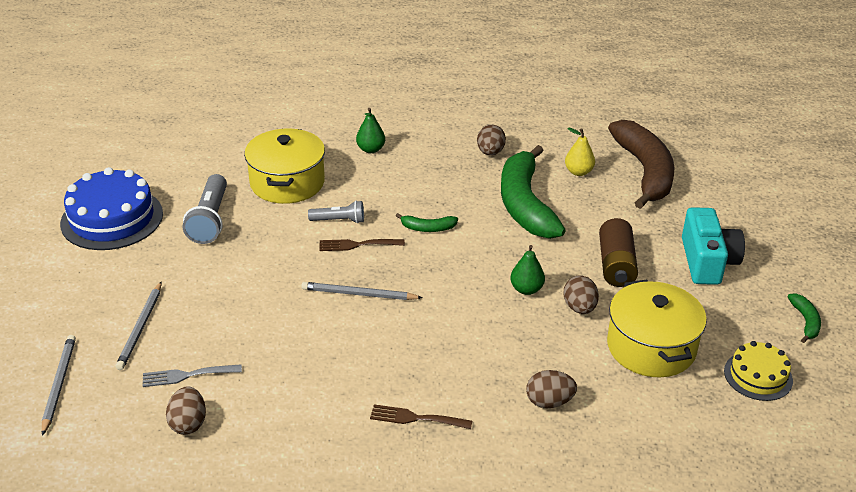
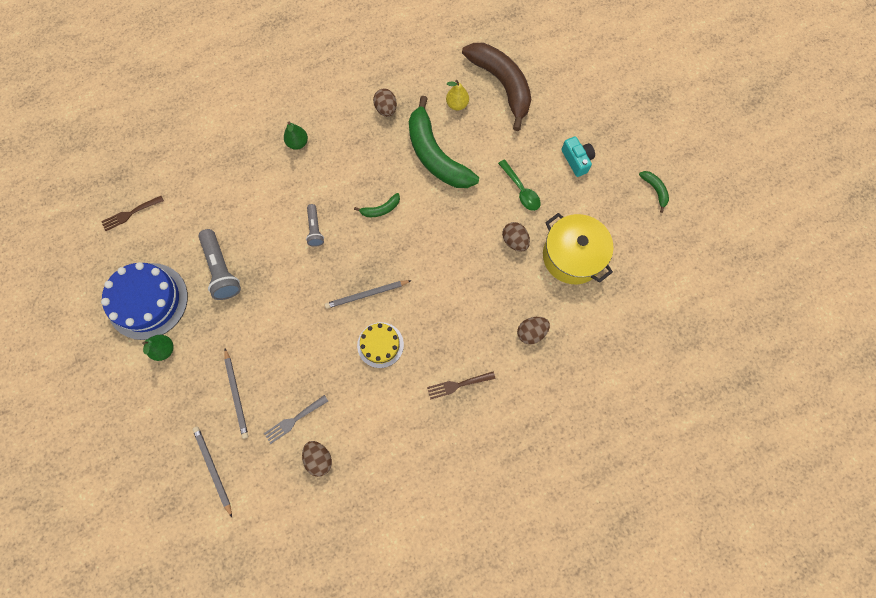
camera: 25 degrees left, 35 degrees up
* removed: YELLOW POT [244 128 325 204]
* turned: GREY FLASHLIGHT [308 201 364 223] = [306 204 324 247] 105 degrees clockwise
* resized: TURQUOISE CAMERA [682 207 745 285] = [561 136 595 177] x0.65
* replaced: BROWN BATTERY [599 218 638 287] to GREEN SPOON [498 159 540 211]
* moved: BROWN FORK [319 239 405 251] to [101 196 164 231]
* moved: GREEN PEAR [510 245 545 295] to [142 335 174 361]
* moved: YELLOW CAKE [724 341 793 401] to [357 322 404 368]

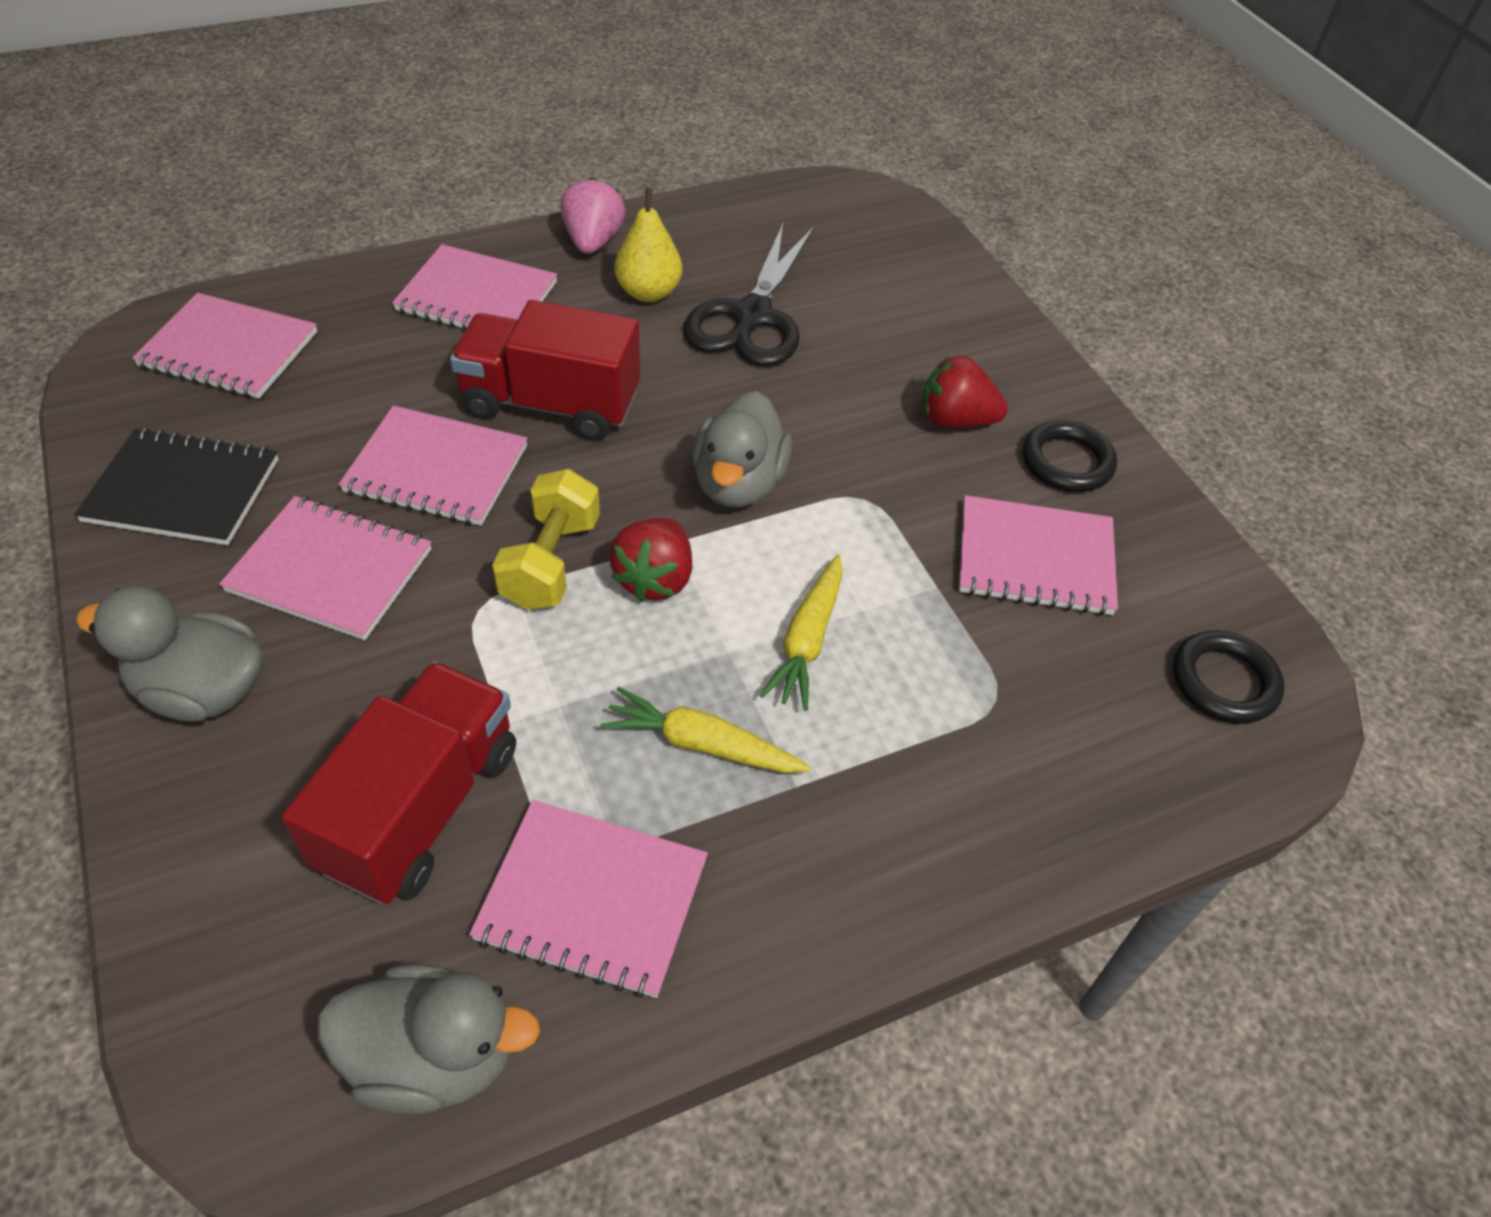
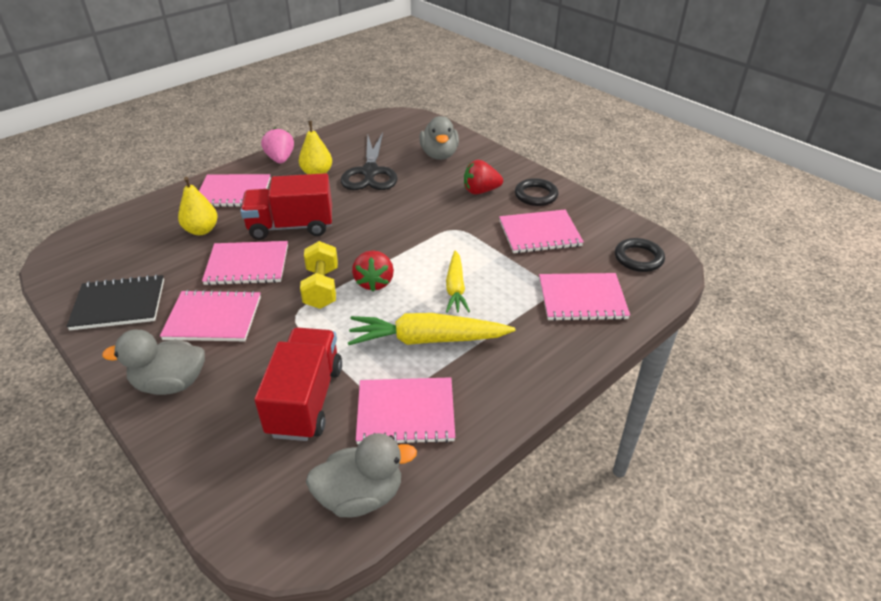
camera: 15 degrees left, 10 degrees down
* moved: PINK NOTEBOOK [132 293 317 398] to [539 273 630 321]
* moved: GREY DUCK [692 391 792 508] to [419 116 459 160]
* resized: YELLOW CARROT [600 687 811 773] = [348 313 515 345] x1.59
* added: YELLOW PEAR [178 177 218 235]

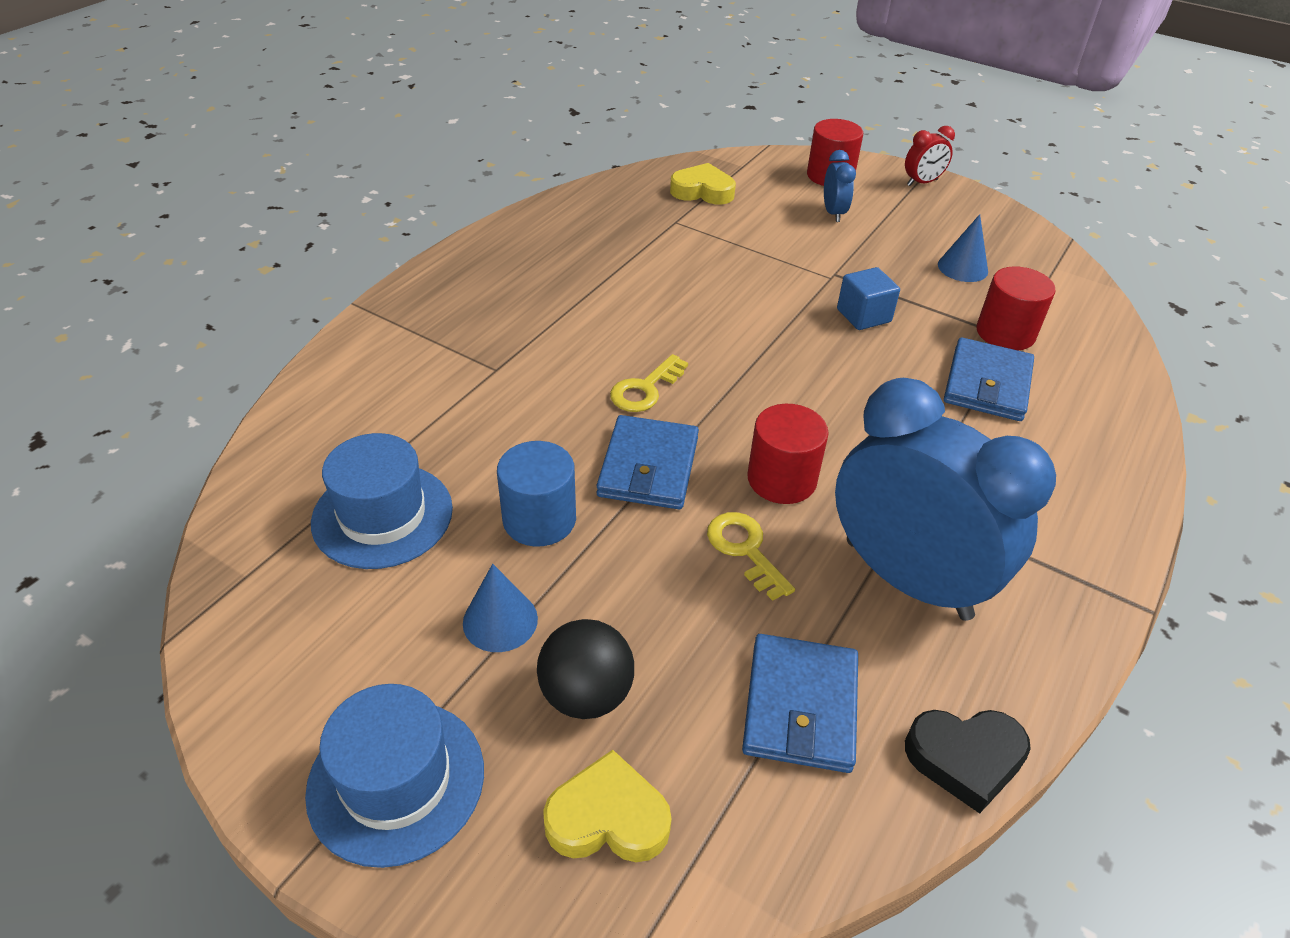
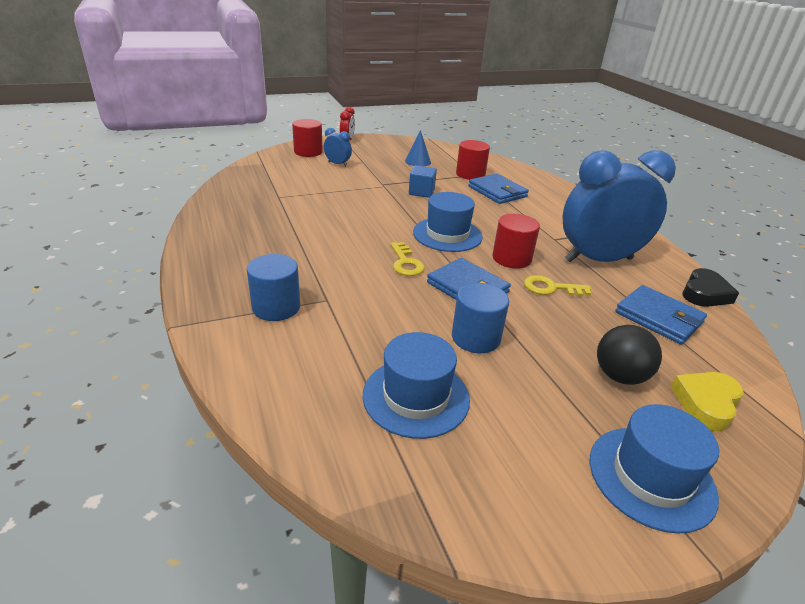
camera: 55 degrees left, 10 degrees down
* removed: YELLOW HEART [670 163 736 205]
* removed: BLUE CONE [463 564 538 652]
* added: BLUE HAT [413 192 483 252]
* added: BLUE CYLINDER [247 254 300 321]

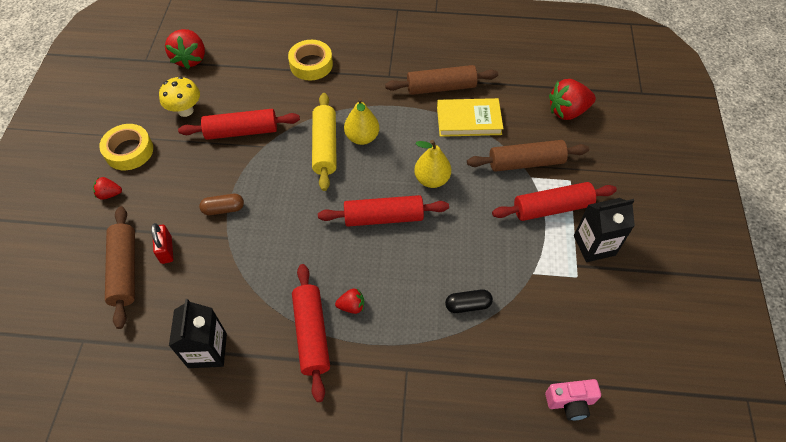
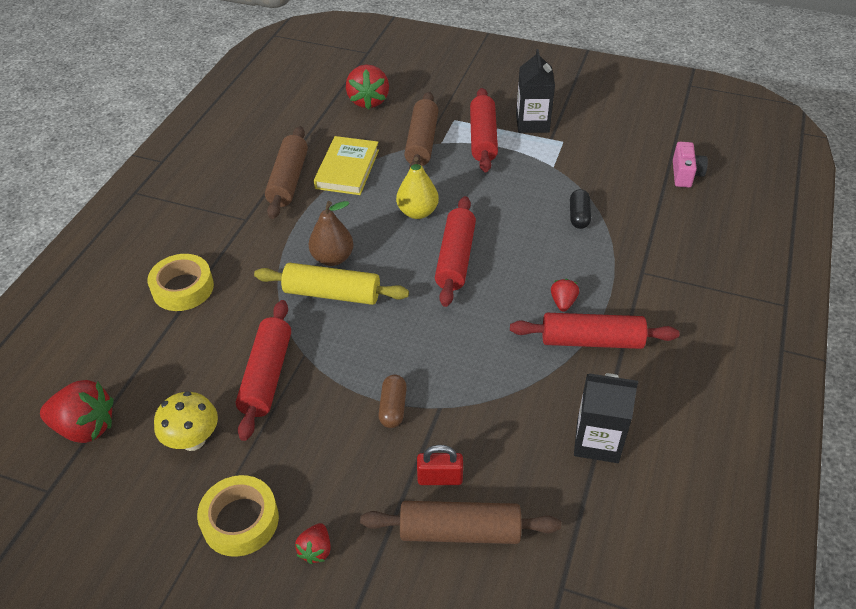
camera: 75 degrees left, 10 degrees down
* recoloured: YELLOW PEAR [344 98 379 145] to BROWN PEAR [309 201 354 266]

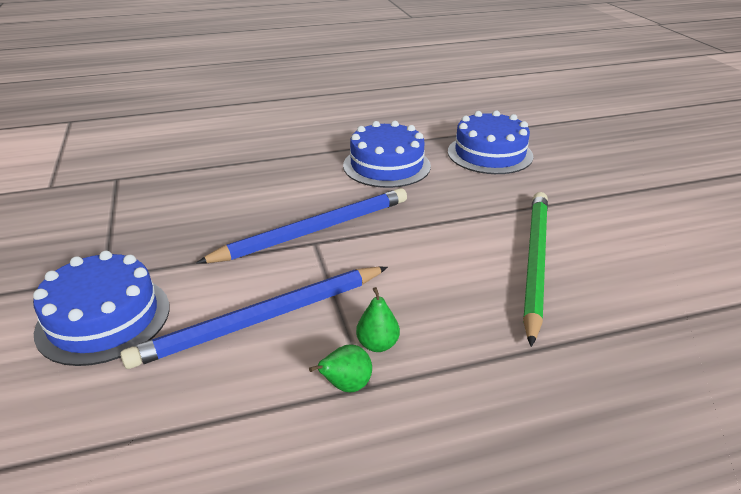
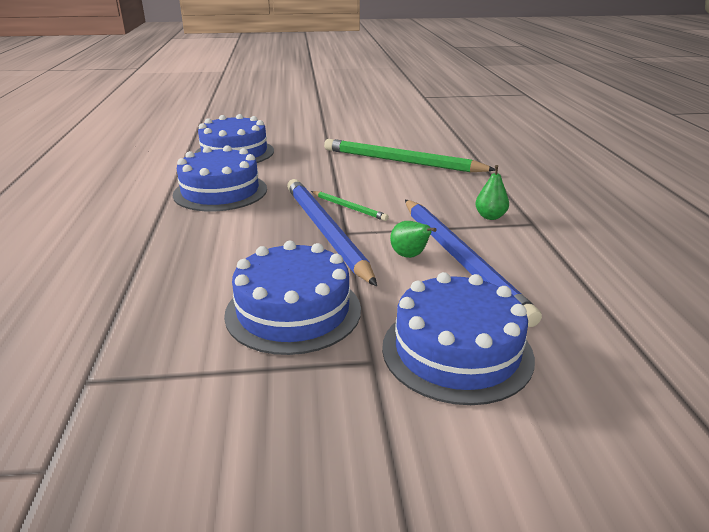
camera: 80 degrees left, 5 degrees down
* moved: GREEN PEAR [309 344 372 392] to [390 221 437 258]
* added: GREEN PENCIL [311 191 389 221]
* added: BLUE CAKE [224 241 361 355]

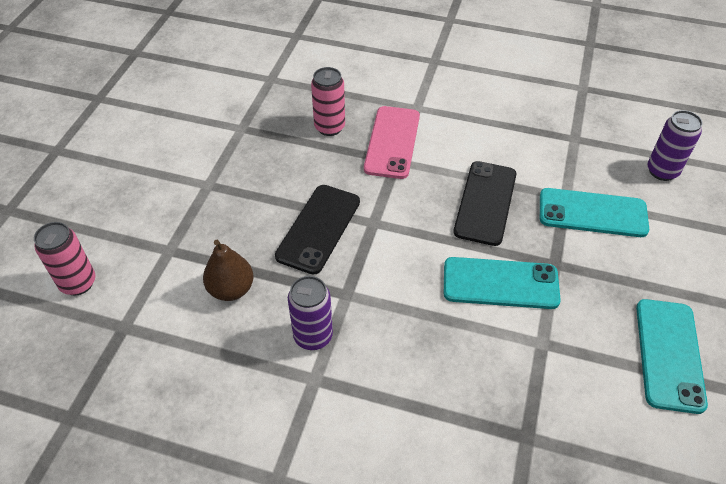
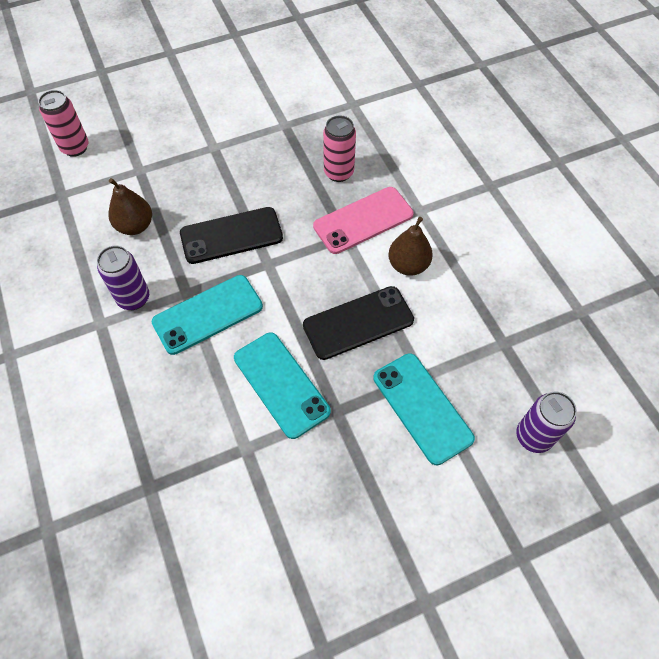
camera: 50 degrees right, 10 degrees up
* moved: TURQUOISE PHONE [636 299 708 414] to [152 275 263 355]
* added: BROWN PEAR [388 217 433 276]

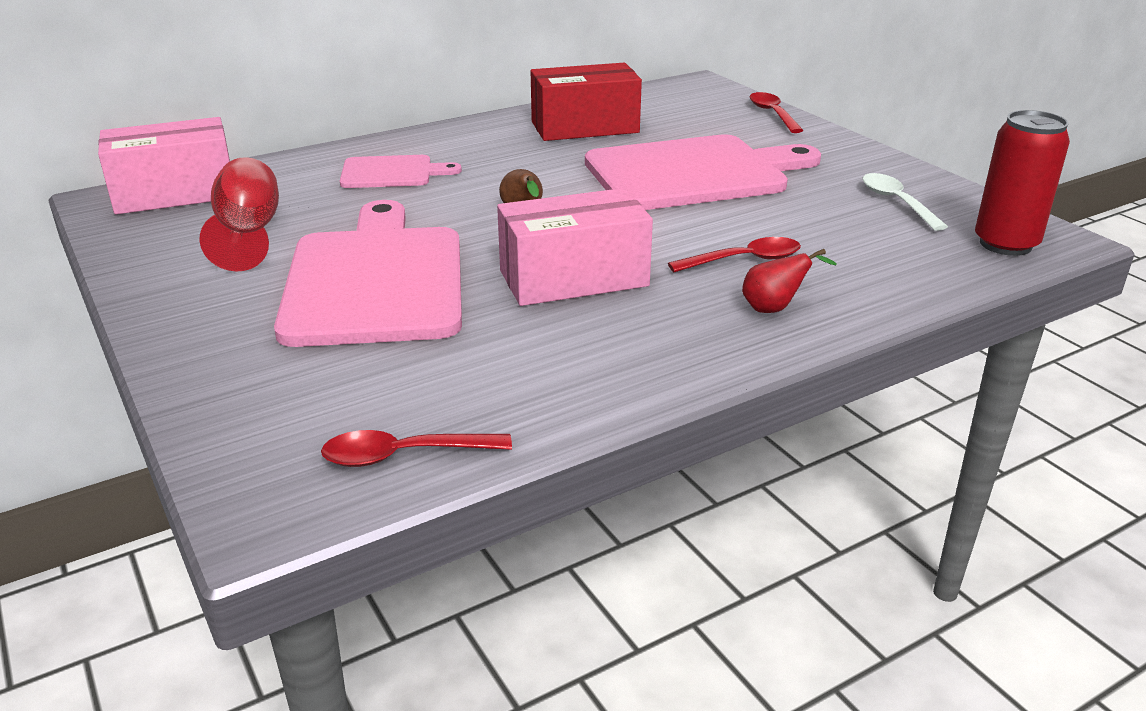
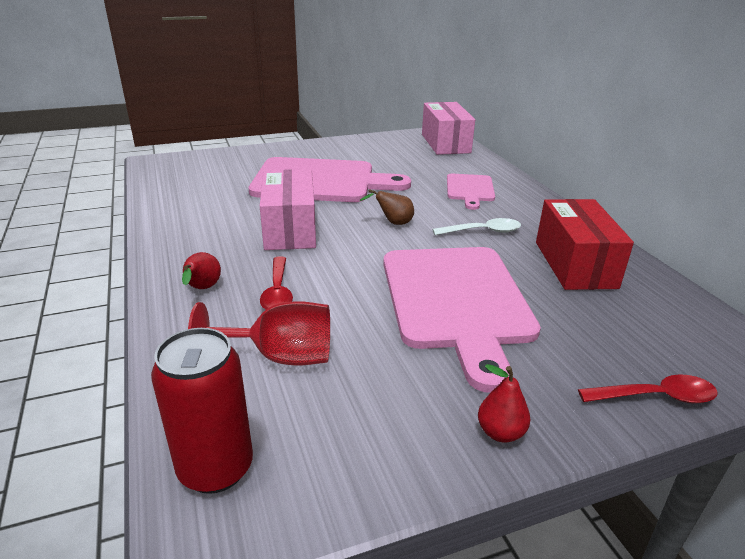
camera: 100 degrees right, 0 degrees up
* moved: RED GOBLET [199 157 279 272] to [188 301 330 365]
* moved: WHITE SPOON [862 173 948 231] to [432 218 521 235]
* removed: RED SPOON [321 430 512 467]
* added: RED PEAR [478 364 531 443]

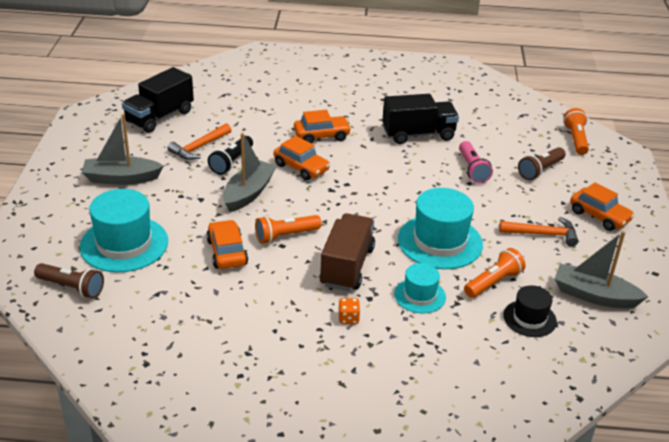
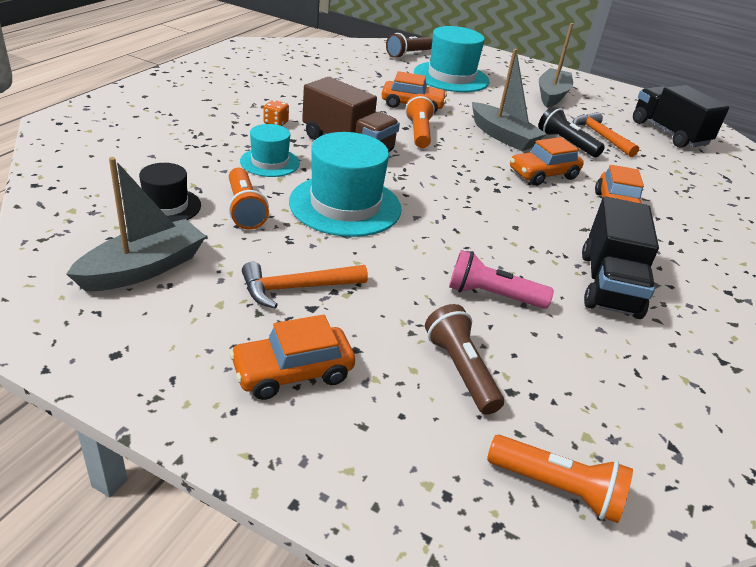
camera: 110 degrees right, 0 degrees up
* turned: ORANGE HAMMER [499 217 578 247] = [242 262 368 309] 45 degrees clockwise

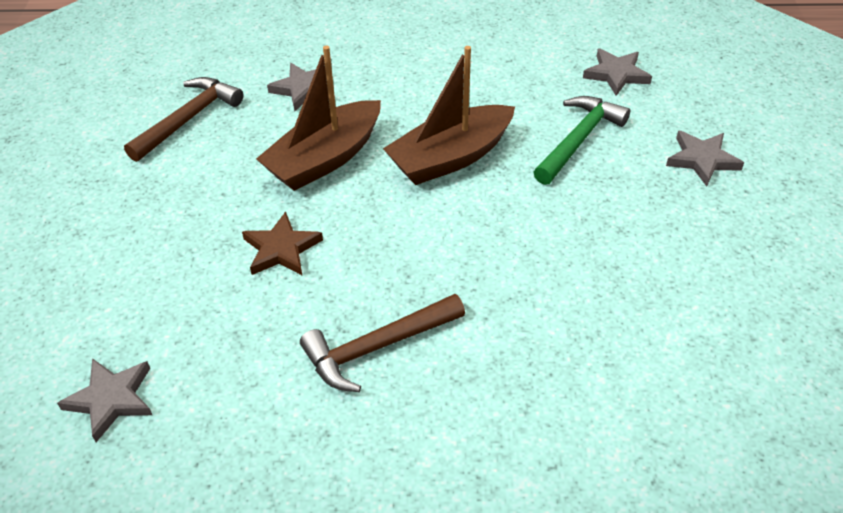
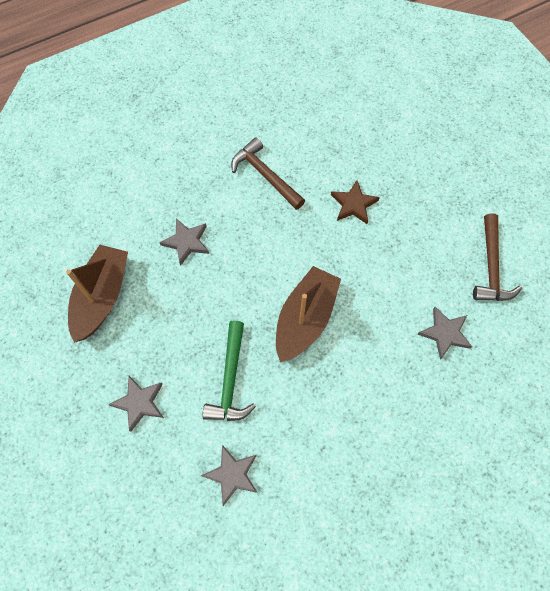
camera: 150 degrees right, 20 degrees up
* moved: BROWN BOAT [256 45 381 191] to [66 245 128 343]
* turned: BROWN HAMMER [300 294 465 392] = [231 137 305 210] 75 degrees counterclockwise
* moved: GREY STAR [57 358 152 442] to [159 219 209 266]

